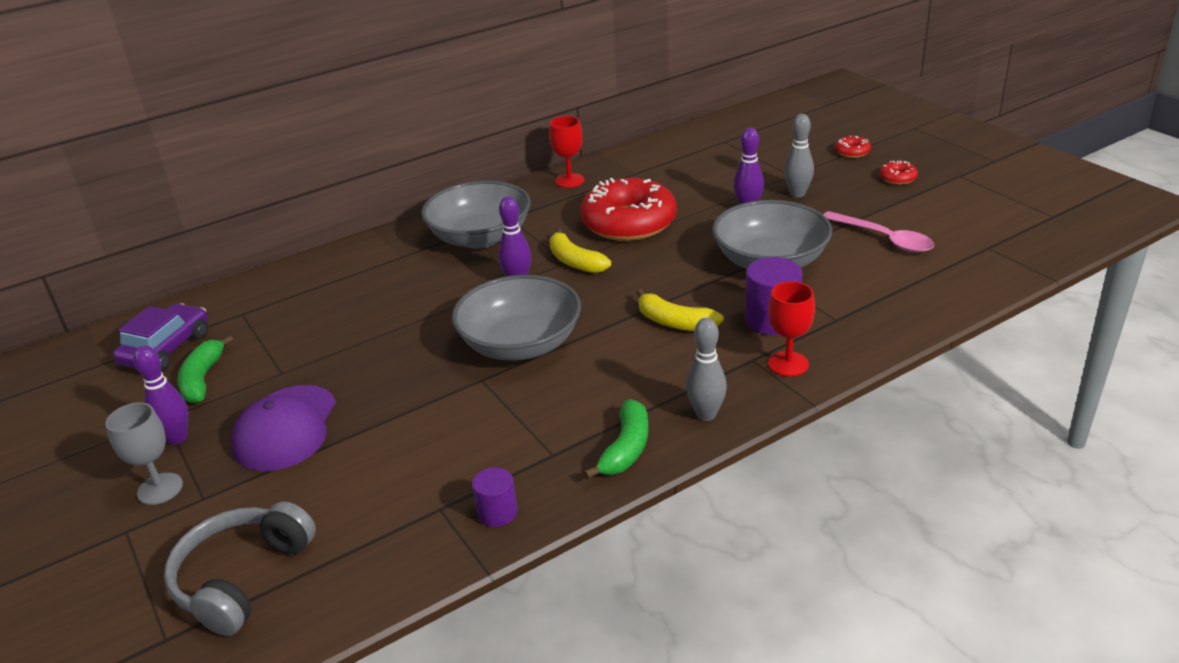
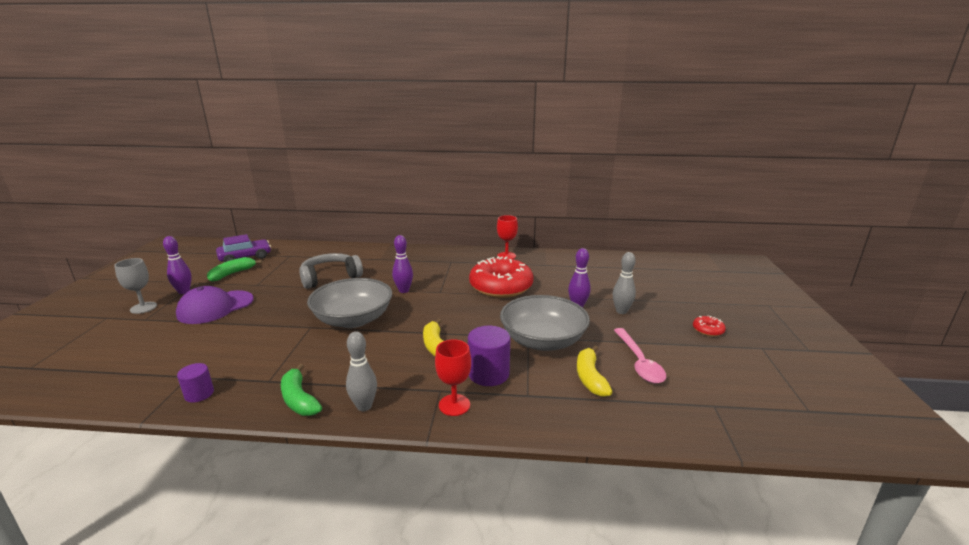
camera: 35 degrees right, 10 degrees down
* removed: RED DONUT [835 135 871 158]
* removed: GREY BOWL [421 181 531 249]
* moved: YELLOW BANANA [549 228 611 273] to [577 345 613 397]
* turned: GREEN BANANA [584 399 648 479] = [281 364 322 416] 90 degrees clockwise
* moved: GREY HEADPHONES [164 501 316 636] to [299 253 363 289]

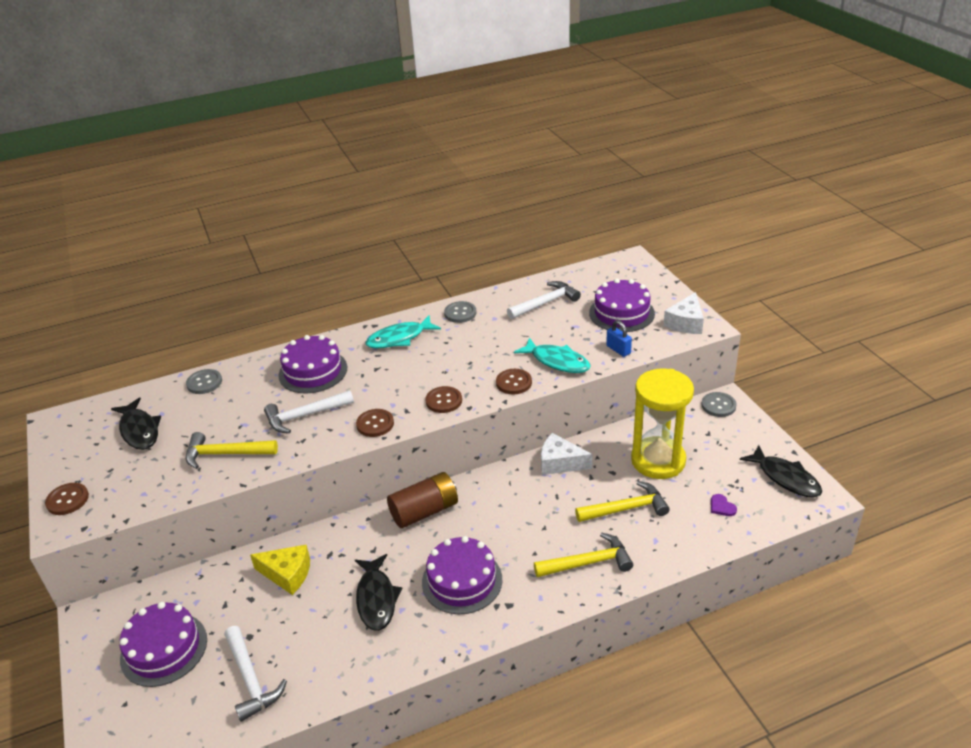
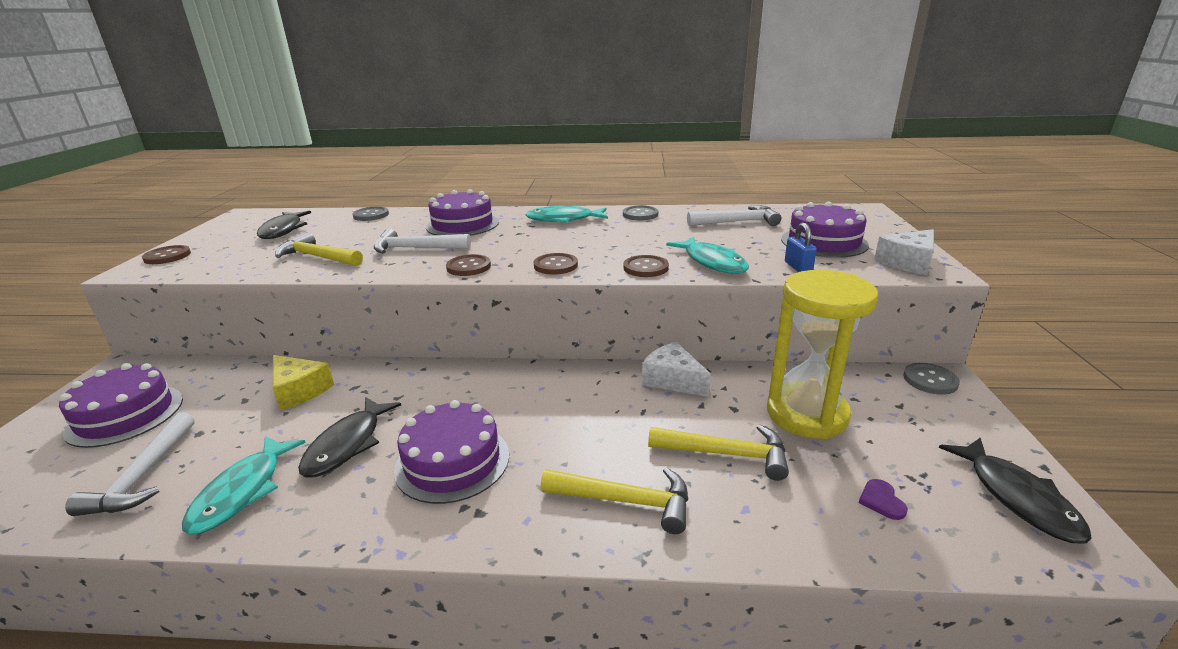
camera: 25 degrees right, 10 degrees down
* removed: BROWN BATTERY [387 472 458 528]
* added: TURQUOISE FISH [182 436 306 535]

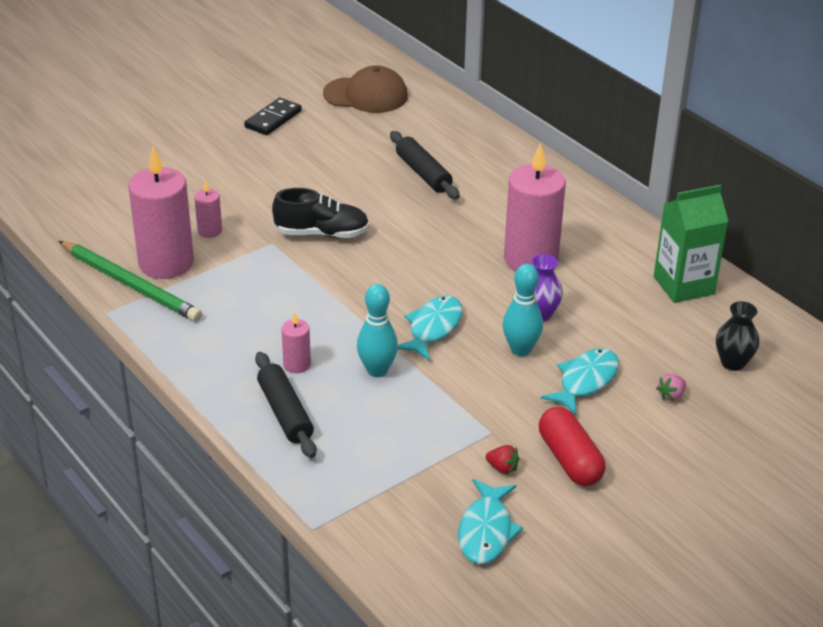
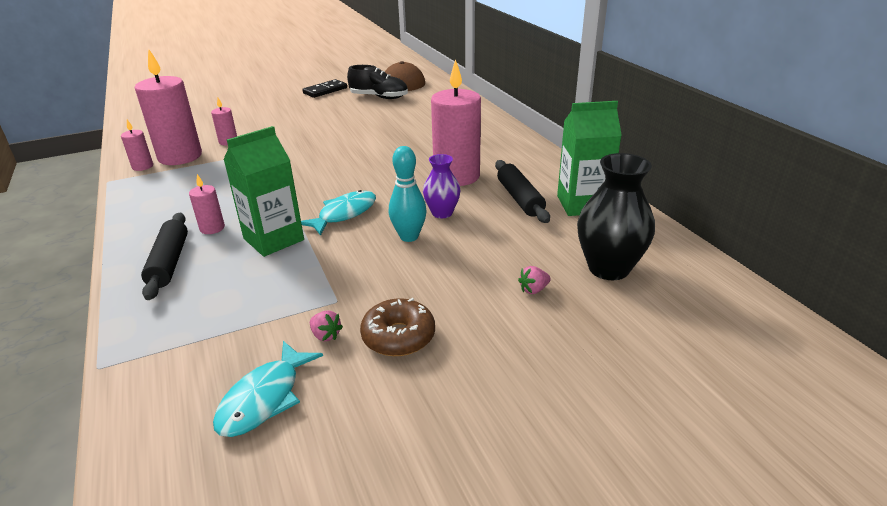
camera: 15 degrees right, 5 degrees down
* moved: BLACK ROLLING PIN [390 131 460 199] to [495 160 550 223]
* moved: BLACK SHOE [272 188 369 238] to [347 65 408 99]
* replaced: GREEN PENCIL [59 241 202 322] to PINK CANDLE [121 120 153 171]
* replaced: TURQUOISE BOWLING PIN [357 284 398 377] to GREEN CARTON [223 126 304 257]
* resized: BLACK VASE [716 301 759 371] = [577 153 655 280] x1.67
* removed: TURQUOISE FISH [541 348 619 415]
* replaced: RED CAPSULE [539 407 605 486] to BROWN DONUT [360 298 435 356]
* recoloured: RED STRAWBERRY [486 445 519 474] to PINK STRAWBERRY [310 310 343 341]

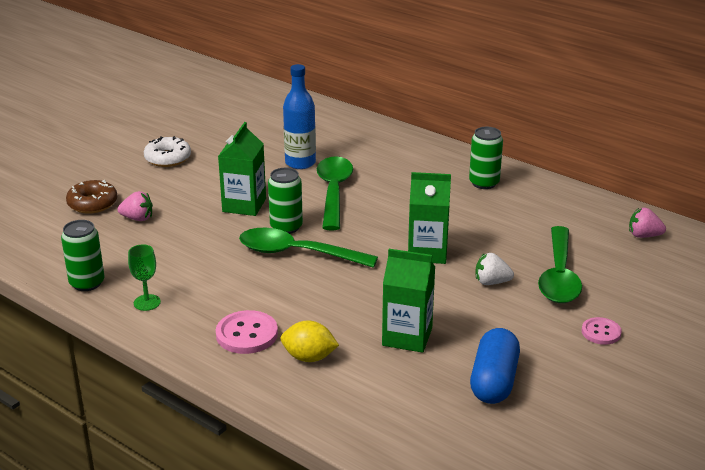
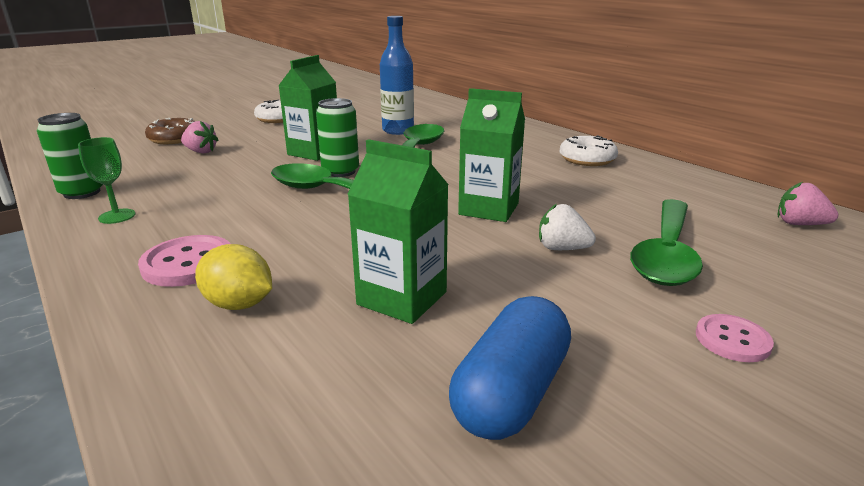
camera: 15 degrees right, 5 degrees down
* replaced: GREEN CAN [469 127 503 189] to WHITE DONUT [559 135 618 166]

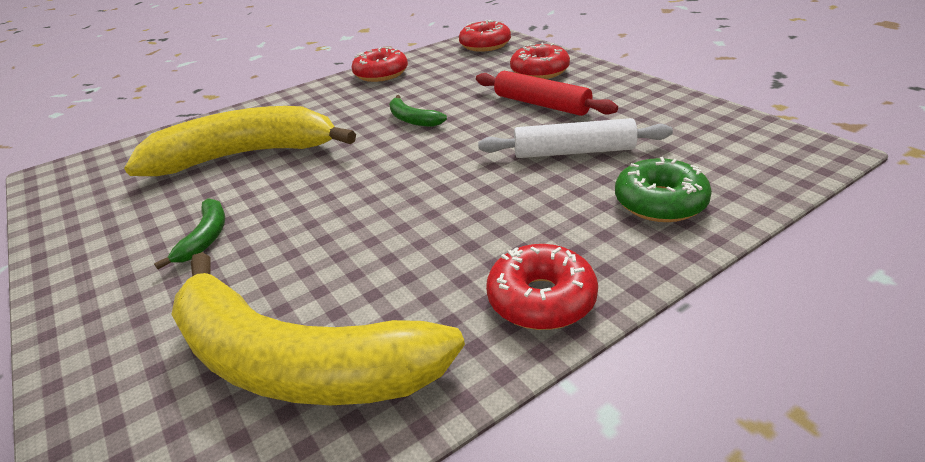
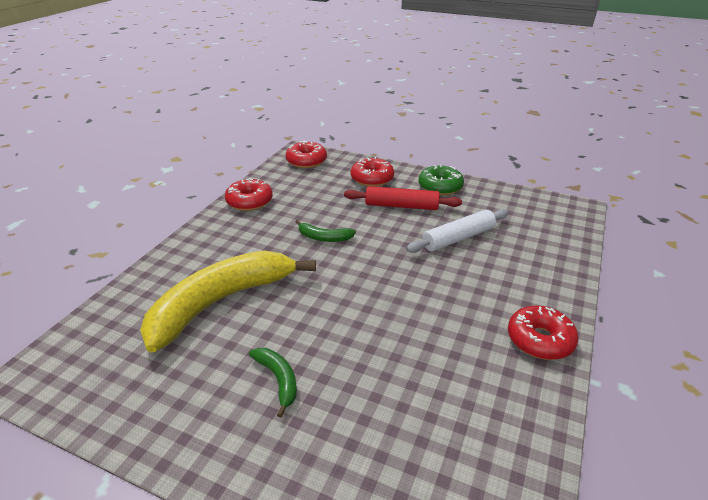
camera: 35 degrees left, 0 degrees up
* moved: GREEN DONUT [615 157 712 222] to [419 165 464 195]
* removed: YELLOW BANANA [171 252 465 405]

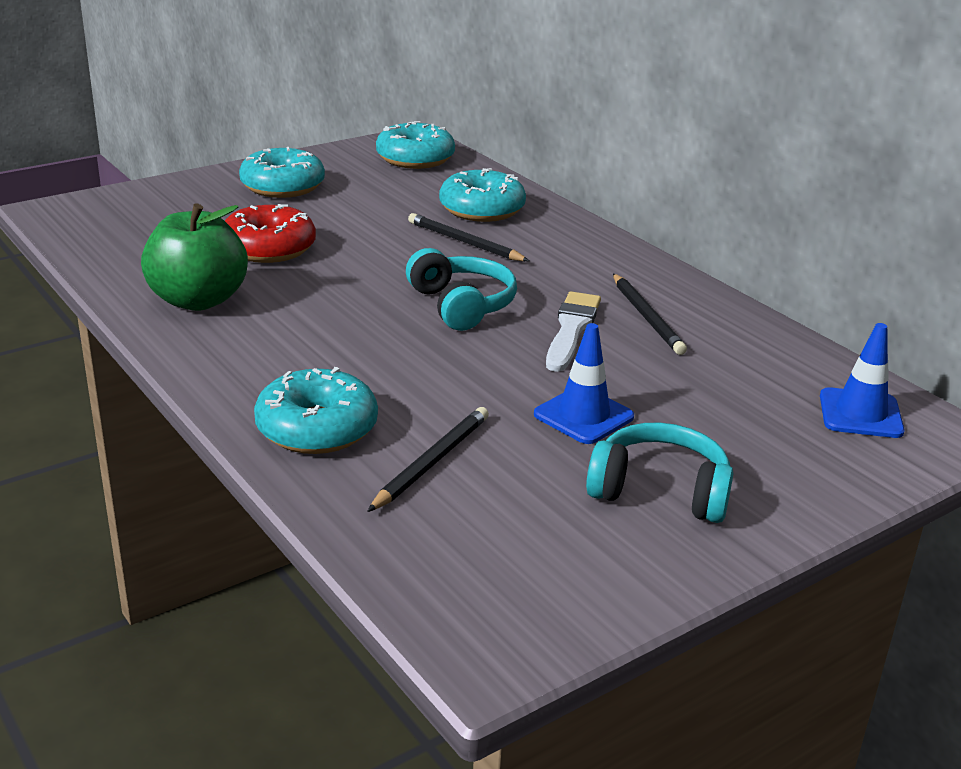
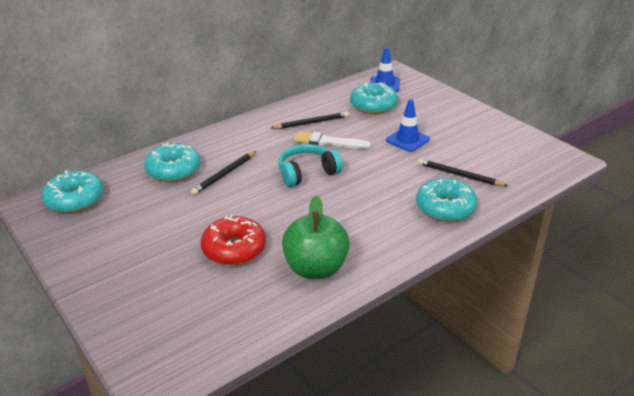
camera: 90 degrees left, 5 degrees up
* moved: TURQUOISE DONUT [239 147 325 198] to [350 82 398 114]
* removed: TURQUOISE HEADPHONES [586 422 733 523]

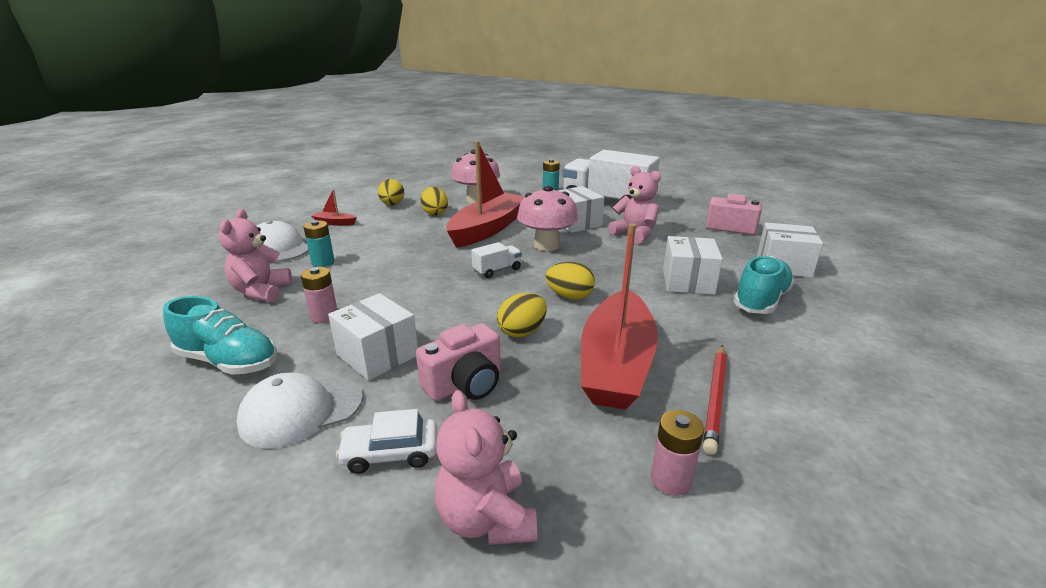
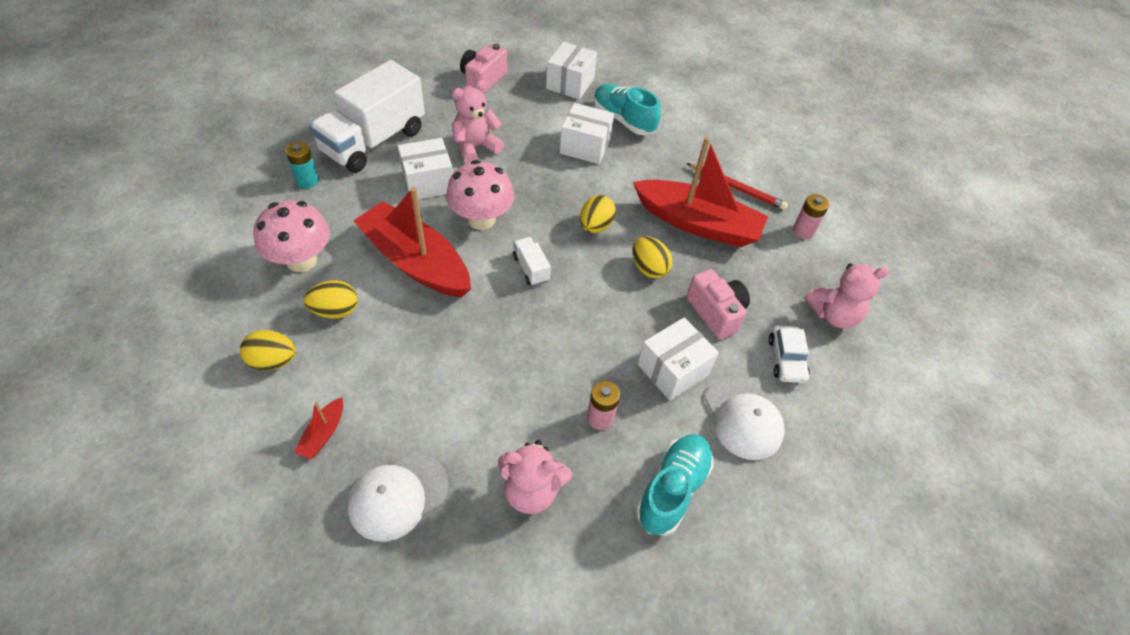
camera: 85 degrees left, 25 degrees up
* removed: TURQUOISE BATTERY [303 220 335 267]

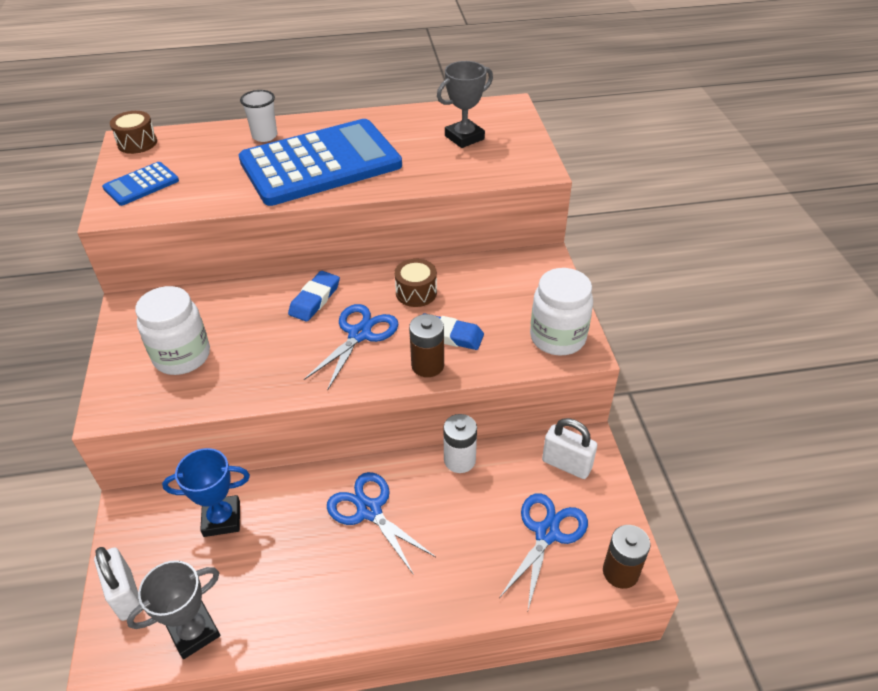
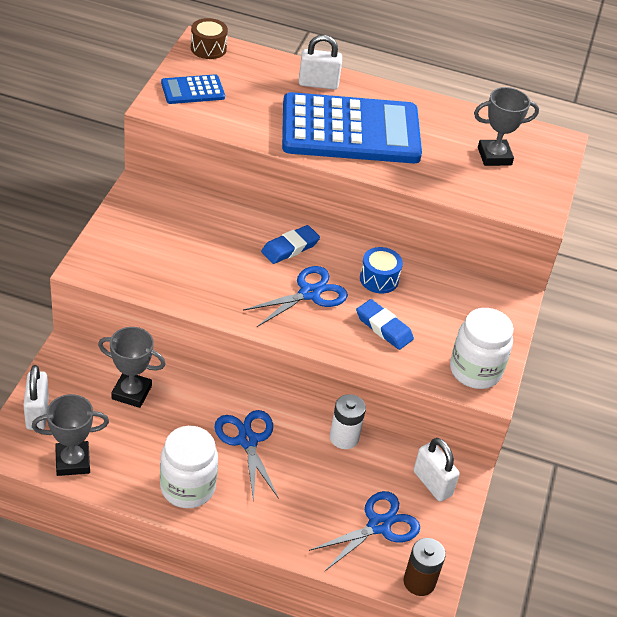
camera: 20 degrees right, 0 degrees up
* replaced: WHITE CUP [240 90 277 142] to WHITE PADLOCK [299 35 342 90]
* recoloured: BROWN DRUM [394 259 437 307] to BLUE DRUM [360 247 403 294]
* moved: WHITE JAR [135 286 210 375] to [160 426 218 508]
* removed: BROWN BATTERY [409 314 444 377]
* recoloured: BLUE TROPHY [162 448 250 537] to GREY TROPHY [98 327 166 408]

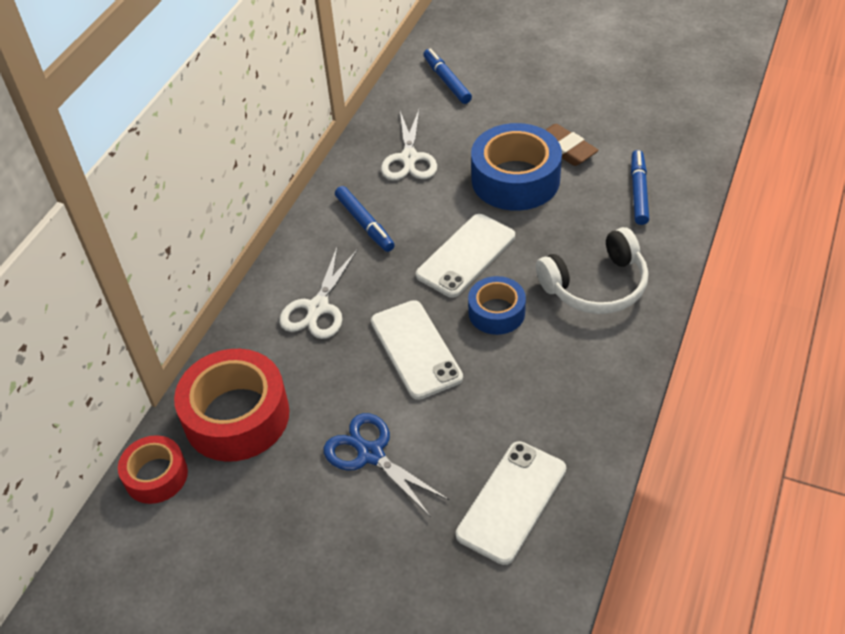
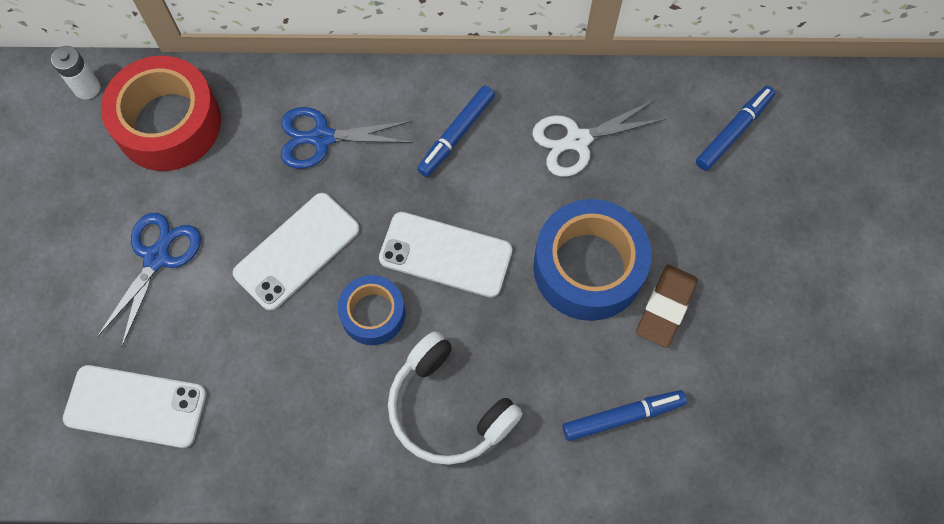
camera: 65 degrees right, 20 degrees up
* recoloured: WHITE SCISSORS [279 248 358 339] to BLUE SCISSORS [281 107 413 169]
* replaced: RED TAPE [118 435 188 504] to WHITE BATTERY [51 46 100 100]

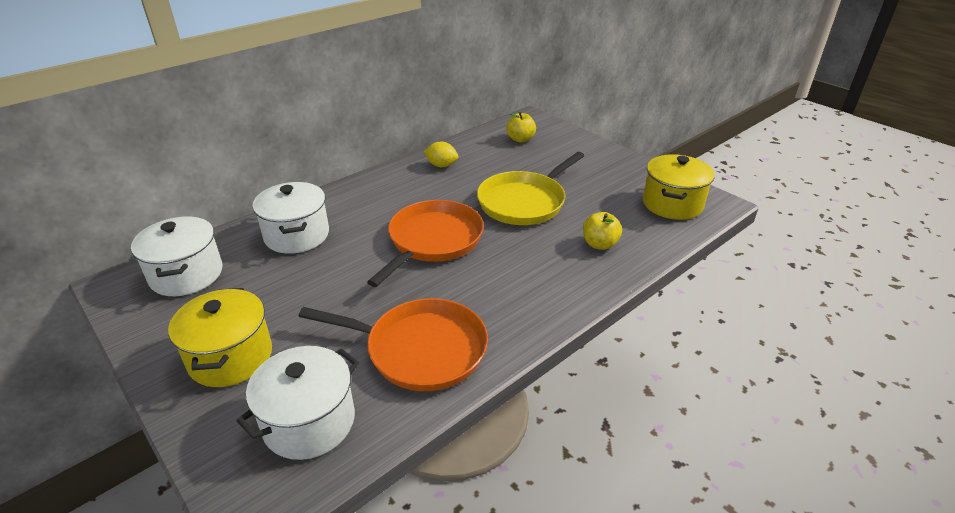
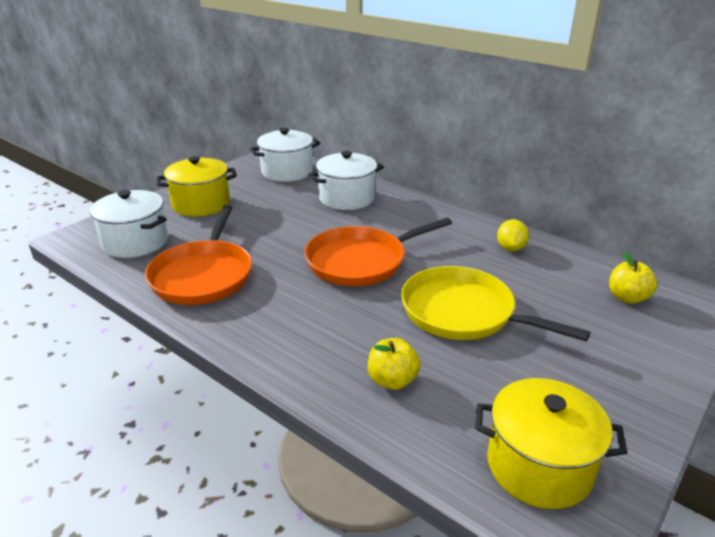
camera: 80 degrees right, 5 degrees down
* turned: ORANGE PAN [367 200 484 287] = [304 217 452 286] 135 degrees clockwise

